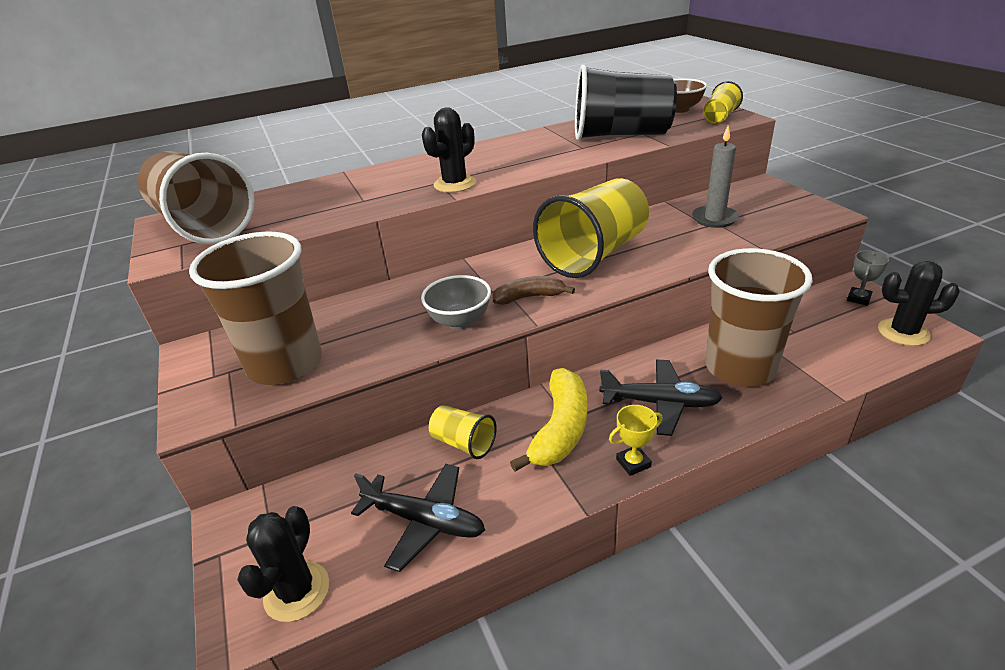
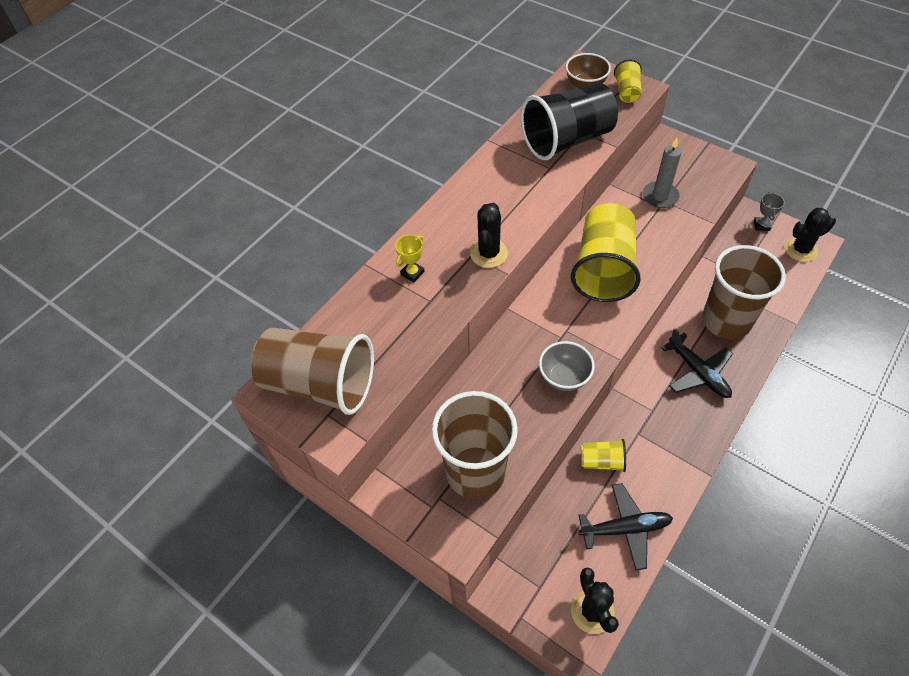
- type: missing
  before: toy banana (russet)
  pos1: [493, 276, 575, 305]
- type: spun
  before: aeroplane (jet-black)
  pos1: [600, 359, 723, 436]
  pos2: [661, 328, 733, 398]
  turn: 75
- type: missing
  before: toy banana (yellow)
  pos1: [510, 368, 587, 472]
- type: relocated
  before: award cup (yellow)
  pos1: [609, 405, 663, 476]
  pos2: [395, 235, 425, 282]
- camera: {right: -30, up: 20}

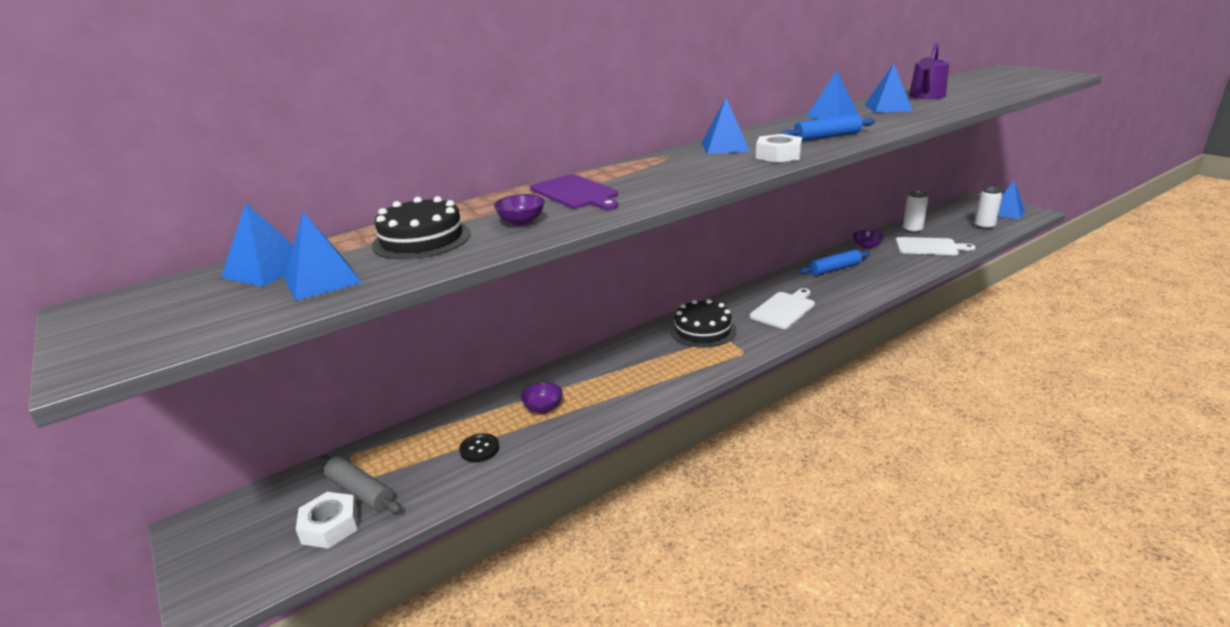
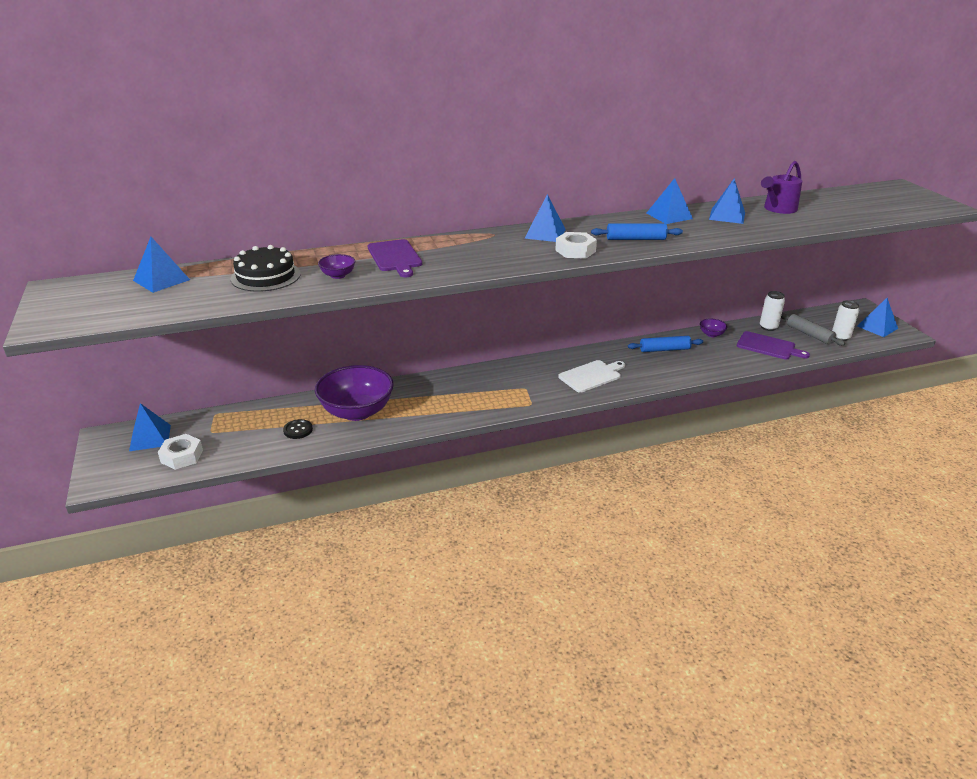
- type: relocated
  before: pyramid shape (royal blue)
  pos1: [284, 211, 362, 301]
  pos2: [129, 403, 171, 451]
- type: colour
  before: cutting board (pure white)
  after: cutting board (royal purple)
  pos1: [896, 237, 975, 255]
  pos2: [737, 331, 810, 359]
- type: missing
  before: cake (jet-black)
  pos1: [670, 299, 737, 348]
- type: size
  before: bowl (royal purple)
  pos1: [520, 382, 563, 413]
  pos2: [315, 365, 394, 421]
  scale: 2.4
- type: relocated
  before: rolling pin (gray)
  pos1: [319, 455, 402, 513]
  pos2: [781, 313, 845, 346]
- camera: {right: 15, up: 5}

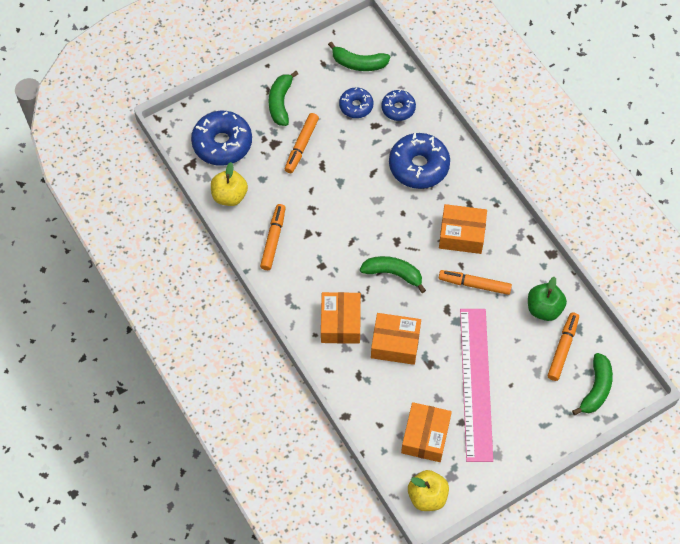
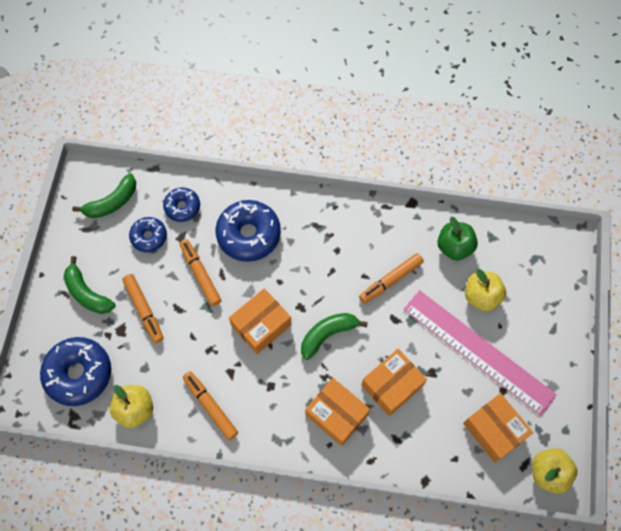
- type: relocated
  before: parcel (bright orange)
  pos1: [439, 204, 487, 254]
  pos2: [229, 288, 292, 354]
- type: relocated
  before: marker (bright orange)
  pos1: [548, 312, 579, 381]
  pos2: [180, 239, 221, 306]
- type: missing
  before: toy banana (emerald)
  pos1: [572, 353, 613, 415]
- type: appeared
  after: apple fruit (yellow)
  pos2: [465, 269, 506, 311]
- camera: {right: -50, up: 5}

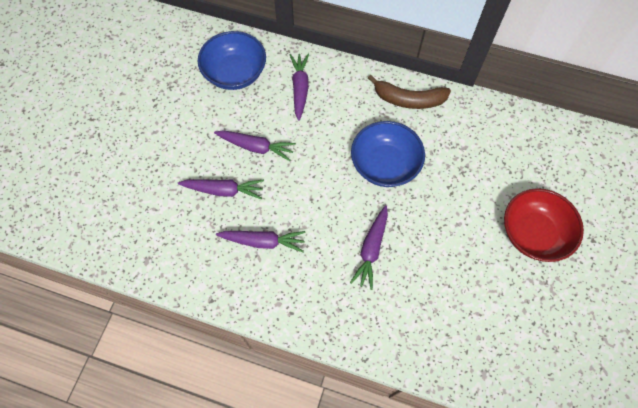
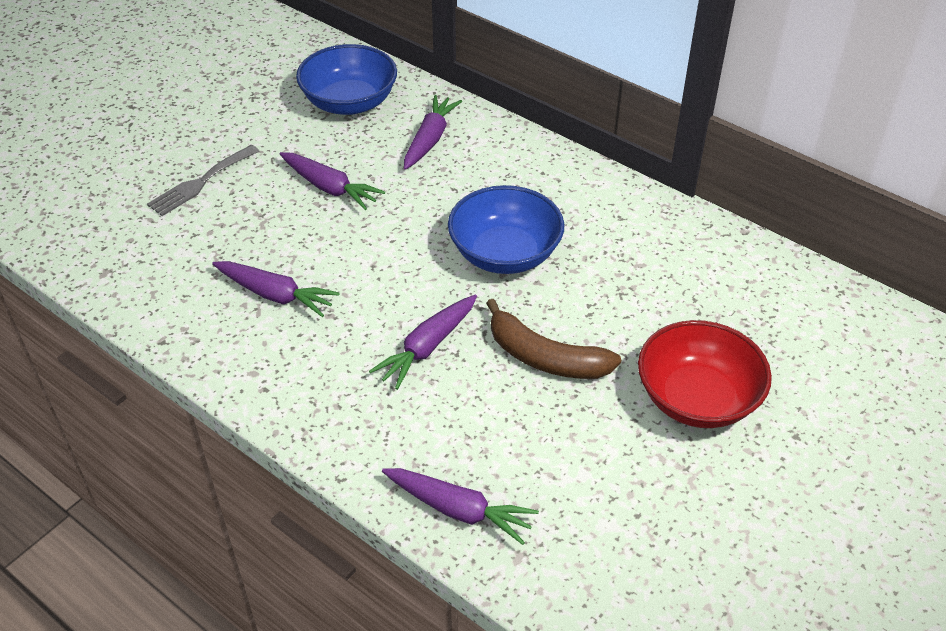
- type: relocated
  before: toy banana (russet)
  pos1: [368, 75, 451, 109]
  pos2: [486, 299, 621, 379]
- type: relocated
  before: carrot (royal purple)
  pos1: [178, 179, 264, 199]
  pos2: [382, 468, 539, 545]
- type: appeared
  after: dinner fork (gray)
  pos2: [147, 145, 259, 216]
- camera: {right: 20, up: -20}

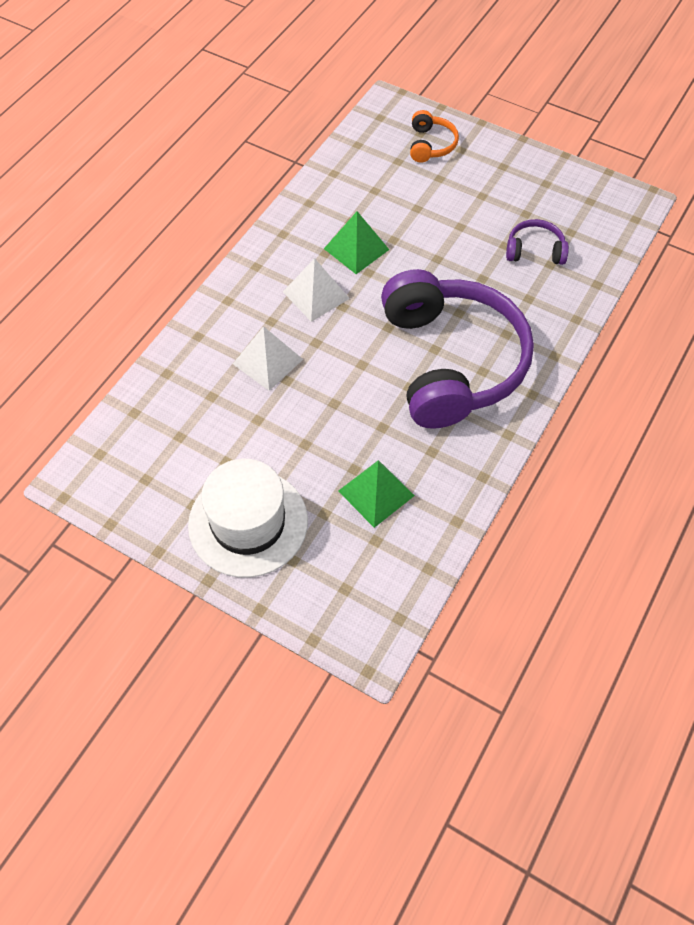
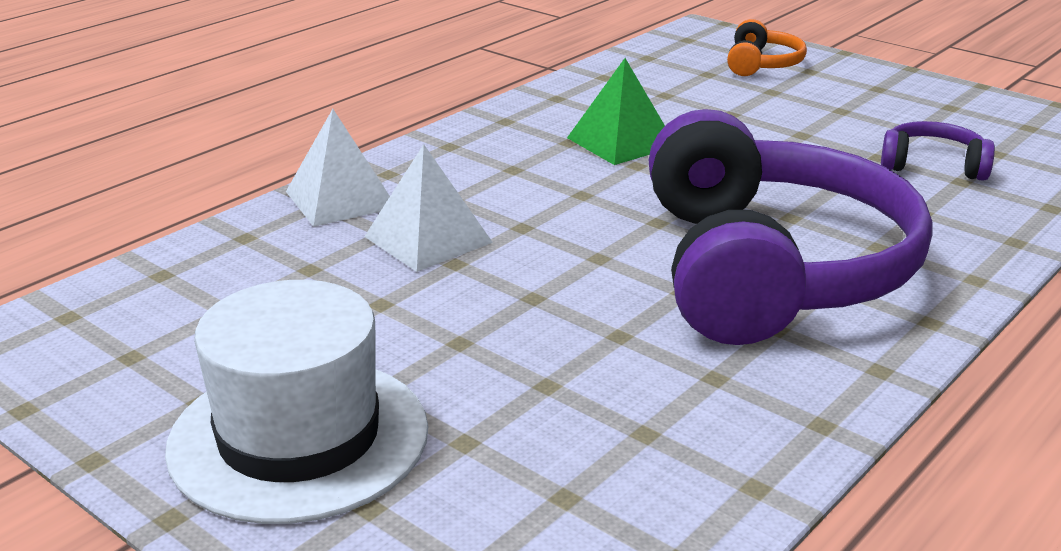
- type: relocated
  before: pyramid shape (pure white)
  pos1: [283, 258, 350, 322]
  pos2: [286, 109, 390, 227]
- type: missing
  before: pyramid shape (emerald)
  pos1: [338, 460, 415, 528]
- camera: {right: 10, up: -30}

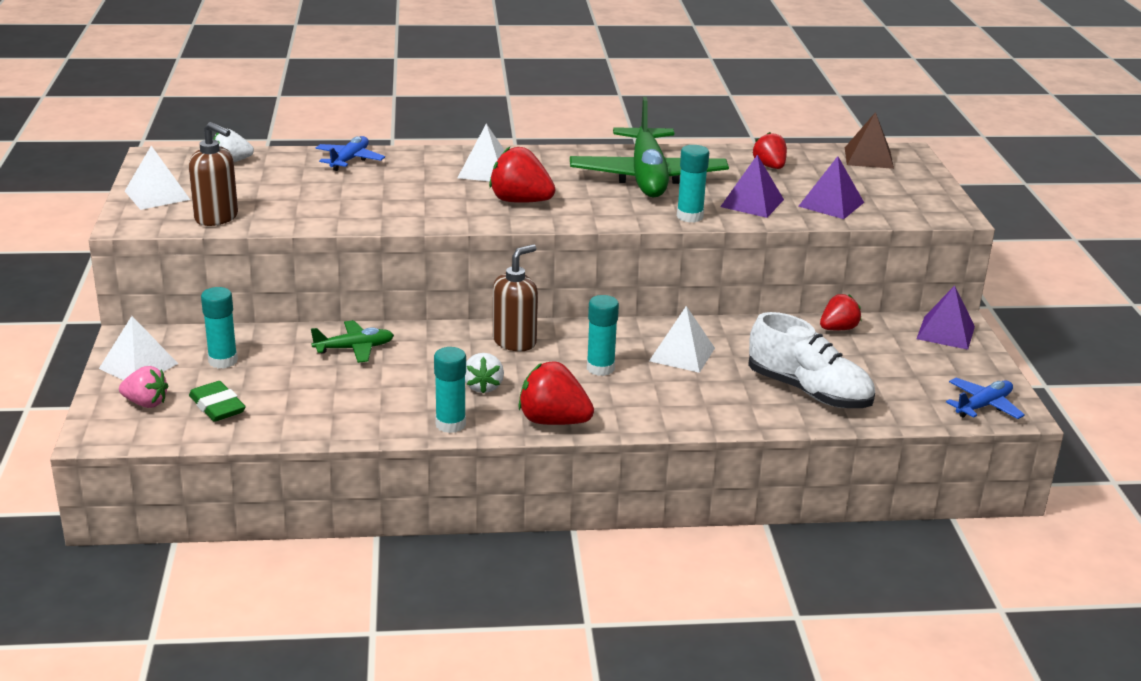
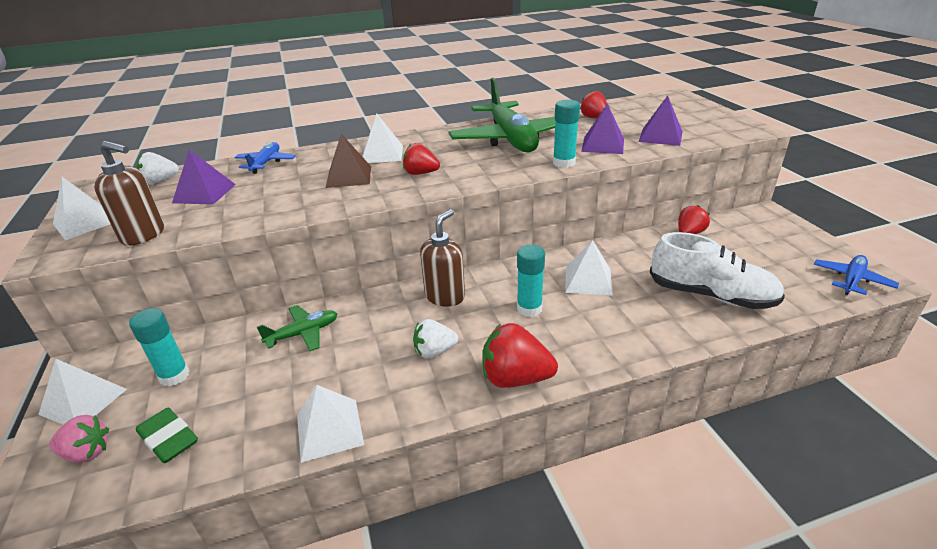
- type: relocated
  before: pyramid shape (russet)
  pos1: [845, 112, 894, 169]
  pos2: [325, 134, 371, 188]
- type: size
  before: berry (scarlet)
  pos1: [489, 147, 555, 203]
  pos2: [403, 143, 440, 175]
  scale: 0.65
- type: relocated
  before: pyramid shape (royal purple)
  pos1: [916, 286, 975, 350]
  pos2: [172, 150, 236, 205]
- type: missing
  before: stick of glue (turquoise)
  pos1: [434, 347, 466, 433]
- type: spun
  before: berry (pure white)
  pos1: [465, 353, 504, 394]
  pos2: [413, 319, 458, 359]
  turn: 90
- type: appeared
  after: pyramid shape (pure white)
  pos2: [297, 385, 364, 463]
- camera: {right: -10, up: 5}

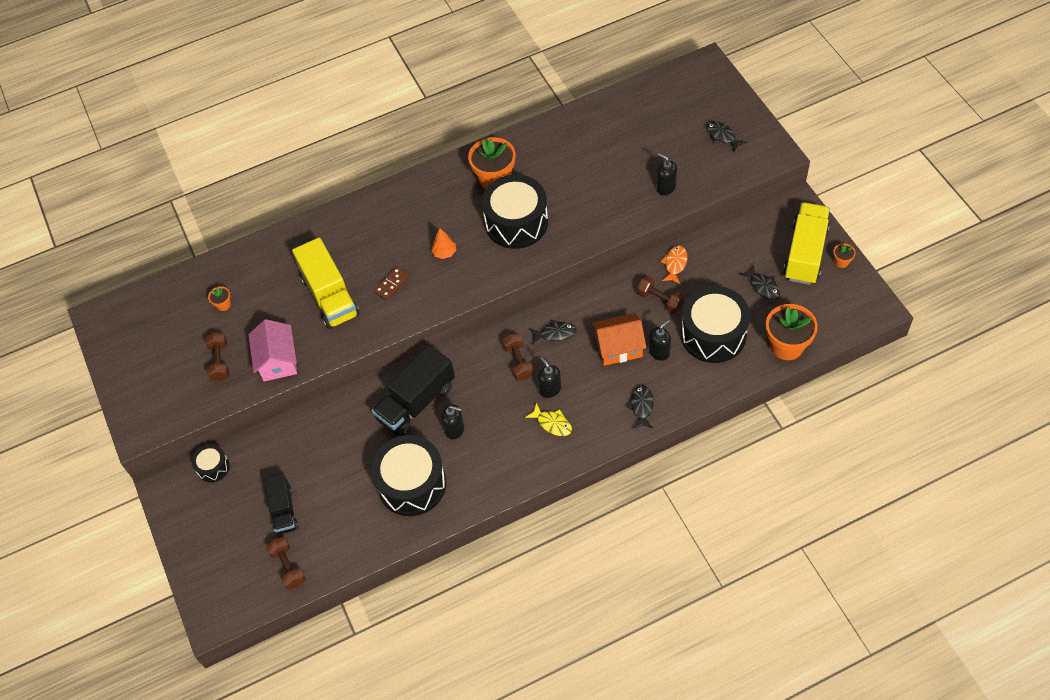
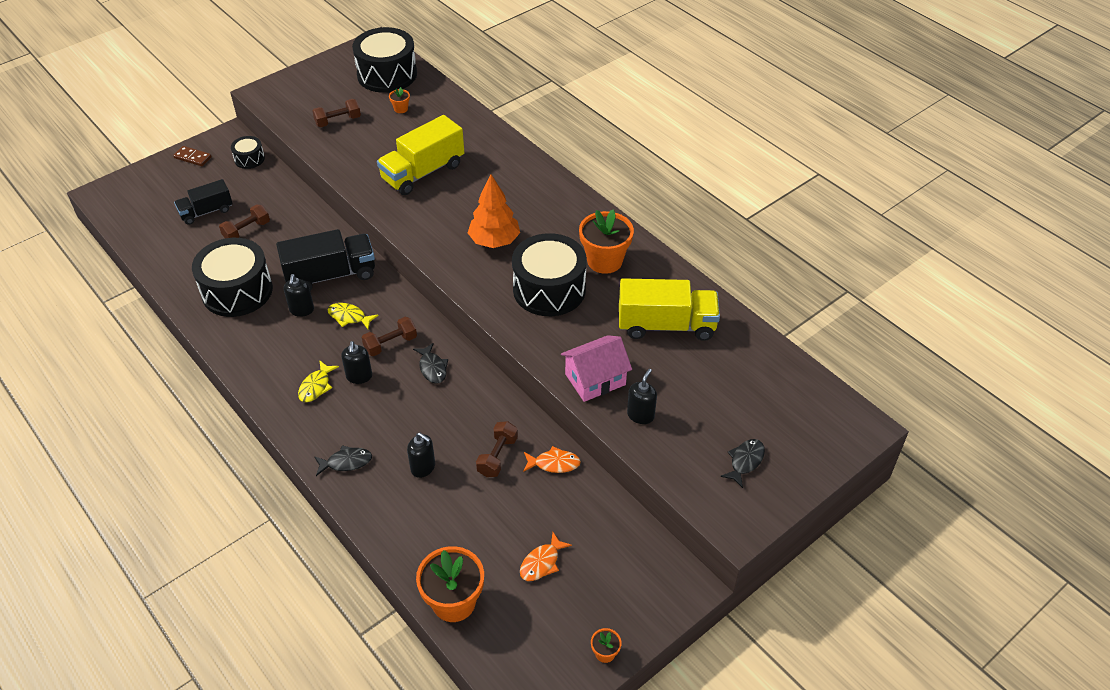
- type: relocated
  before: truck (yellow)
  pos1: [783, 202, 830, 285]
  pos2: [619, 278, 720, 341]
- type: size
  before: fir tree (bright orange)
  pos1: [431, 228, 456, 259]
  pos2: [468, 174, 520, 248]
  scale: 1.9
- type: colour
  before: fish (jet-black)
  after: fish (bright orange)
  pos1: [739, 264, 780, 300]
  pos2: [520, 532, 572, 581]
- type: relocated
  before: domino tile (russet)
  pos1: [374, 267, 410, 300]
  pos2: [173, 146, 212, 166]
- type: relocated
  before: toy drum (jet-black)
  pos1: [681, 286, 750, 363]
  pos2: [352, 27, 417, 93]
- type: missing
  before: cottage (bright orange)
  pos1: [592, 313, 647, 366]
- type: relocated
  before: cottage (rose-pink)
  pos1: [249, 319, 297, 382]
  pos2: [561, 335, 632, 402]
- type: spun
  before: truck (jet-black)
  pos1: [372, 345, 455, 436]
  pos2: [276, 229, 375, 291]
  turn: 135
- type: spun
  before: pump bottle (jet-black)
  pos1: [538, 357, 561, 398]
  pos2: [341, 341, 372, 384]
  turn: 135
- type: relocated
  before: dumbbell (russet)
  pos1: [266, 537, 306, 590]
  pos2: [219, 204, 270, 238]
- type: appeared
  after: fish (yellow)
  pos2: [328, 303, 379, 329]
- camera: {right: 70, up: -10}

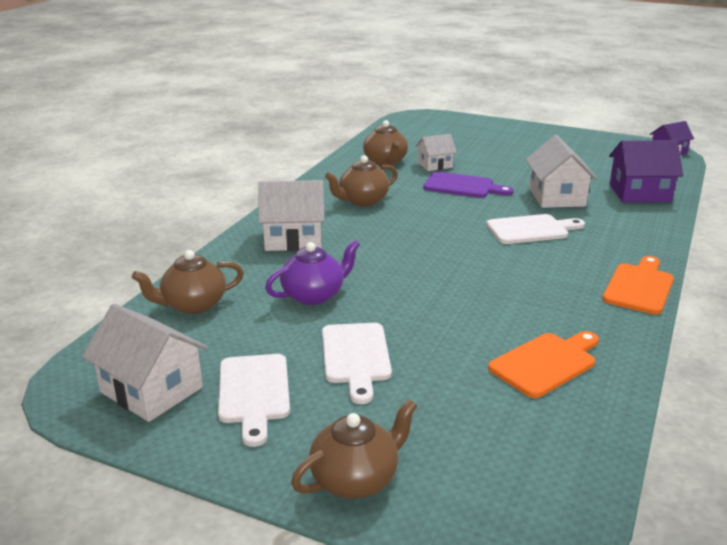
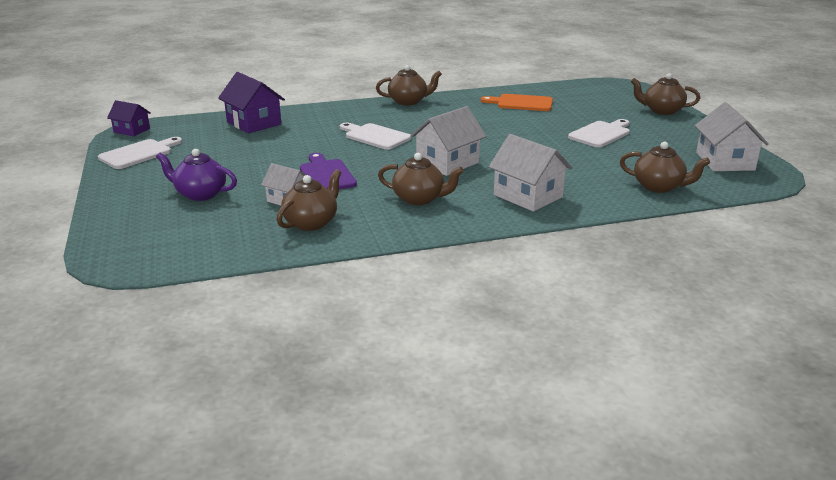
- type: relocated
  before: cottage (pure white)
  pos1: [526, 135, 597, 208]
  pos2: [410, 106, 486, 176]
- type: relocated
  before: china teapot (royal purple)
  pos1: [265, 240, 360, 305]
  pos2: [156, 149, 237, 201]
- type: exchanged
  before: cutting board (bright orange)
  after: china teapot (russet)
  pos1: [602, 256, 674, 314]
  pos2: [376, 65, 442, 105]
- type: relocated
  before: cutting board (pure white)
  pos1: [218, 354, 290, 447]
  pos2: [98, 137, 182, 169]
- camera: {right: -130, up: 0}

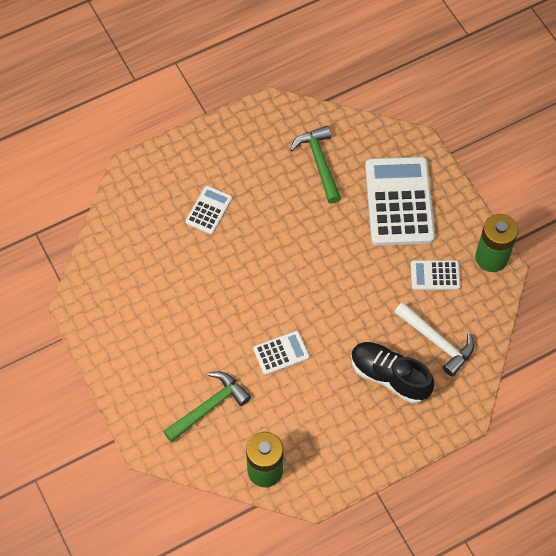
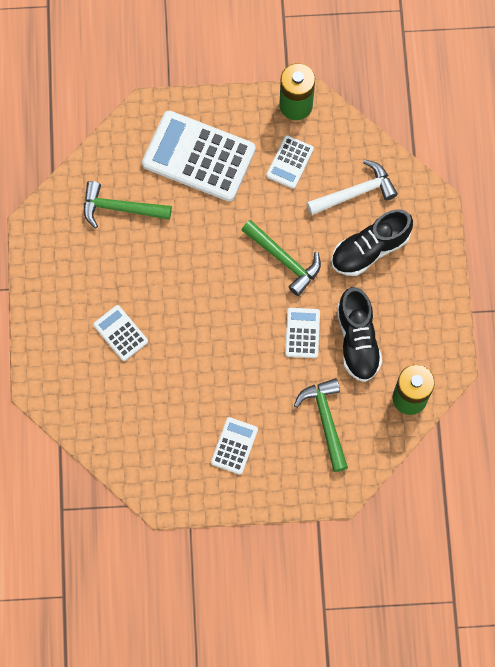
- type: appeared
  after: carpenter's hammer (emerald)
  pos2: [241, 220, 321, 296]
- type: appeared
  after: lace-up shoe (jet-black)
  pos2: [337, 287, 382, 382]
- type: appeared
  after: pocket calculator (pure white)
  pos2: [211, 417, 258, 475]
- camera: {right: -65, up: 10}

